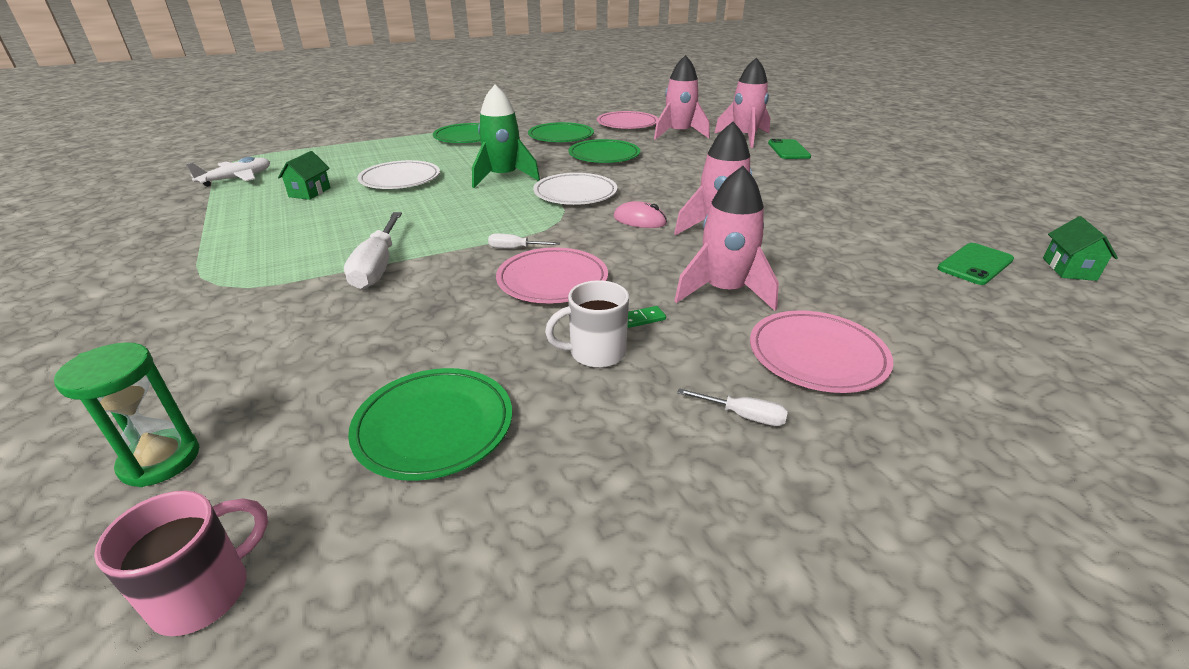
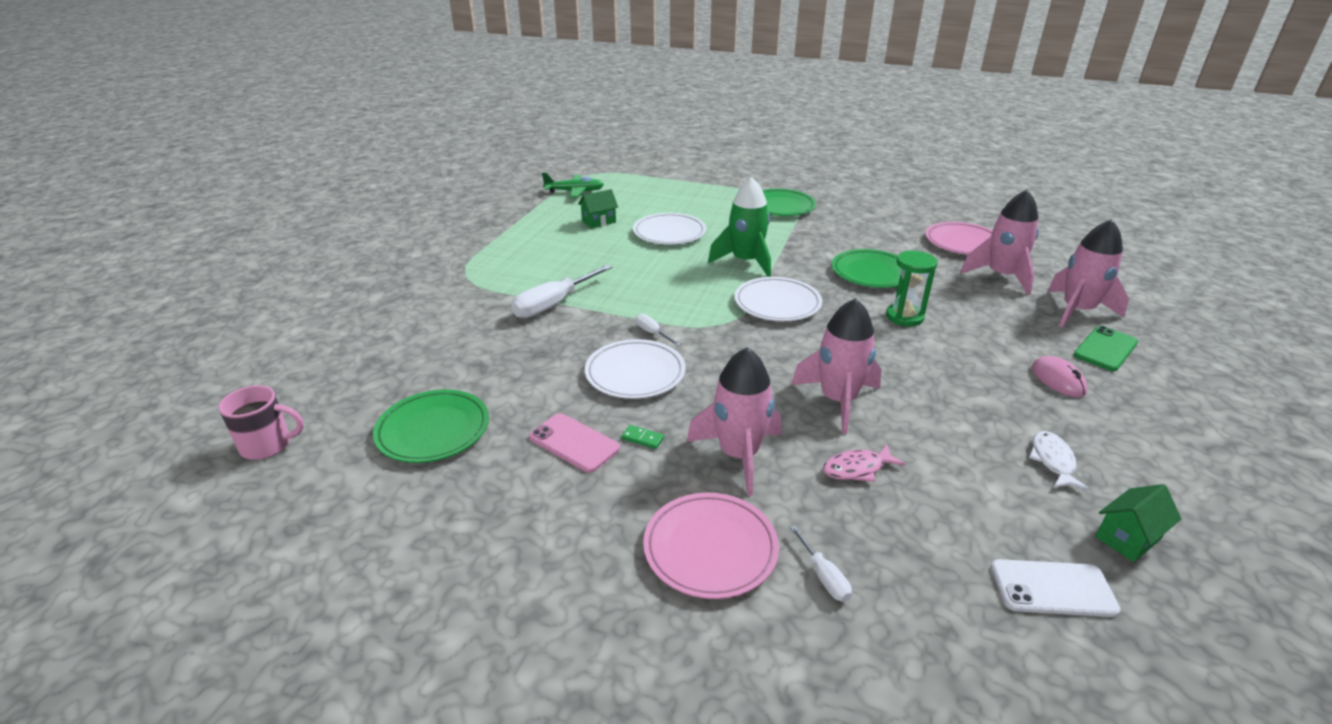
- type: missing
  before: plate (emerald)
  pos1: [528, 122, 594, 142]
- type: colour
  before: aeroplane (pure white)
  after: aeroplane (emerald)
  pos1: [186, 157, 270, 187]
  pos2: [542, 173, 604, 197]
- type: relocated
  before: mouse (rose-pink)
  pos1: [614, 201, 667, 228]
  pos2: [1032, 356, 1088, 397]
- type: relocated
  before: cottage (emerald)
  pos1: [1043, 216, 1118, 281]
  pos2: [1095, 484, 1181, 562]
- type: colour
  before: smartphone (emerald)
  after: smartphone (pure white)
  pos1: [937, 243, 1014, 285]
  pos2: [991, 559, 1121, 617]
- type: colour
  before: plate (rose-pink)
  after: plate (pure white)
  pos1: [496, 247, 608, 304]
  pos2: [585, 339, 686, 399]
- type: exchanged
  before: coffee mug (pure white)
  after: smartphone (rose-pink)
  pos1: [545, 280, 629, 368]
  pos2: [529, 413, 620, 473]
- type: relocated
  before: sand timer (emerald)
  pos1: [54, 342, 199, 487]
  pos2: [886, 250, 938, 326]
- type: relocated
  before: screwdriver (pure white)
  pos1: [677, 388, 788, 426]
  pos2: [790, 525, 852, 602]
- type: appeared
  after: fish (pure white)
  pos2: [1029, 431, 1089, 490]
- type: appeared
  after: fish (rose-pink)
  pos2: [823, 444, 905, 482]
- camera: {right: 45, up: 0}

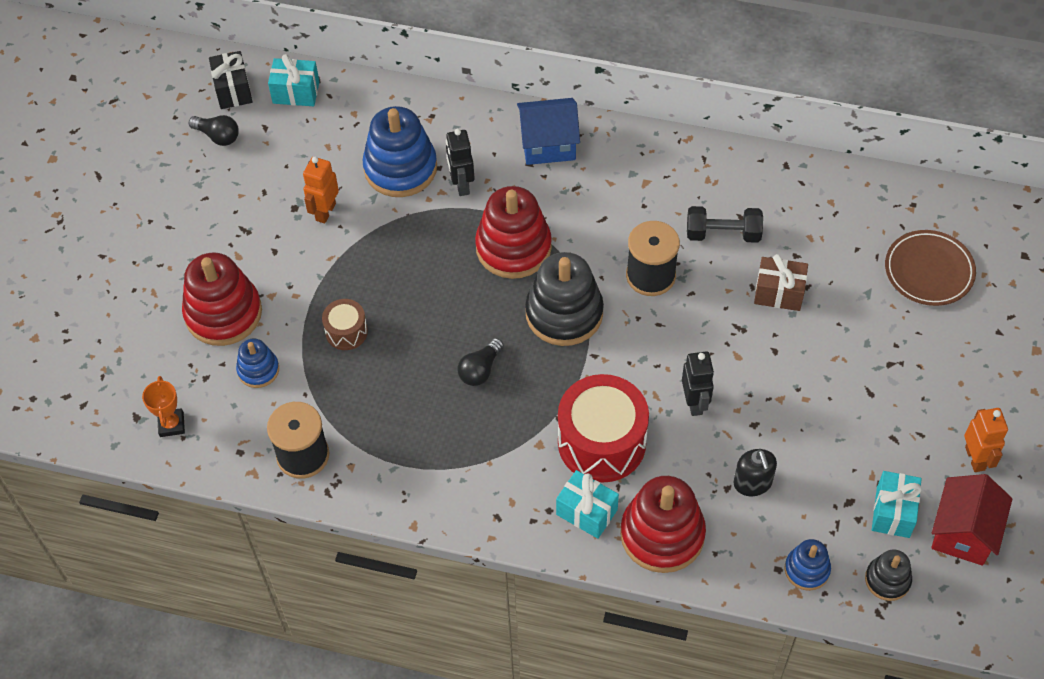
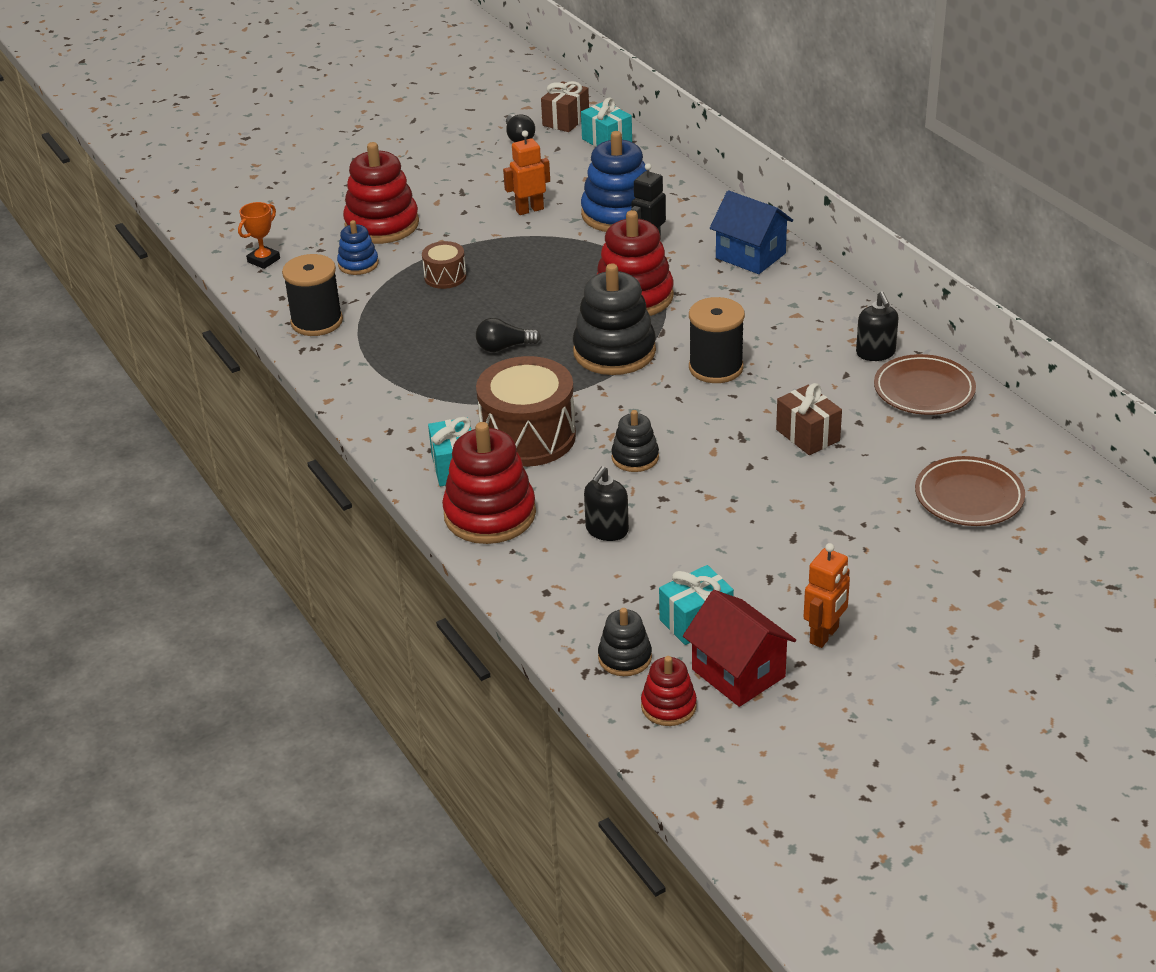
- type: colour
  before: present (jet-black)
  after: present (russet)
  pos1: [209, 51, 252, 109]
  pos2: [541, 81, 589, 132]
- type: missing
  before: dumbbell (jet-black)
  pos1: [687, 206, 763, 243]
- type: exchanged
  before: robot (jet-black)
  after: ring stacker (jet-black)
  pos1: [682, 351, 714, 416]
  pos2: [611, 410, 659, 472]
- type: colour
  before: toy drum (scarlet)
  after: toy drum (russet)
  pos1: [558, 374, 649, 483]
  pos2: [476, 356, 576, 467]
- type: spun
  before: cottage (scarlet)
  pos1: [931, 474, 1012, 566]
  pos2: [683, 590, 796, 707]
  turn: 75
- type: missing
  before: ring stacker (royal blue)
  pos1: [784, 539, 831, 591]
- type: appeared
  after: pump bottle (jet-black)
  pos2: [856, 291, 899, 361]
- type: appeared
  after: plate (russet)
  pos2: [874, 354, 976, 415]
- type: appeared
  after: ring stacker (scarlet)
  pos2: [641, 656, 697, 726]
- camera: {right: 45, up: -20}

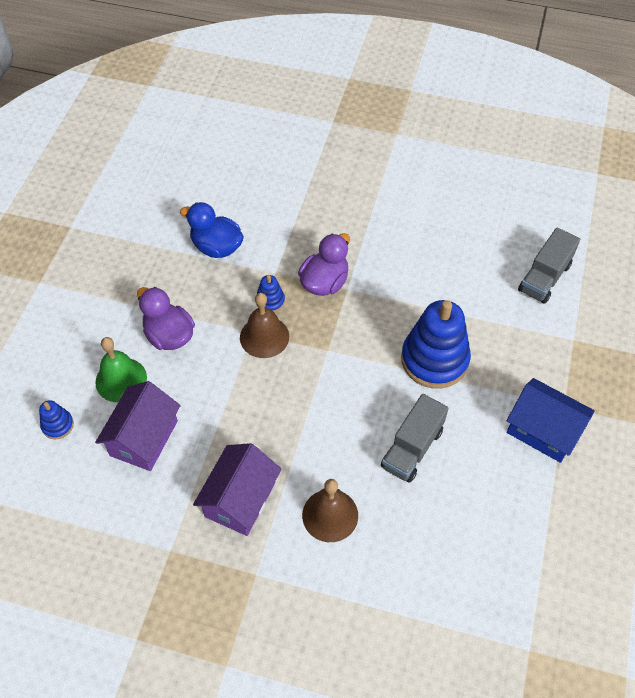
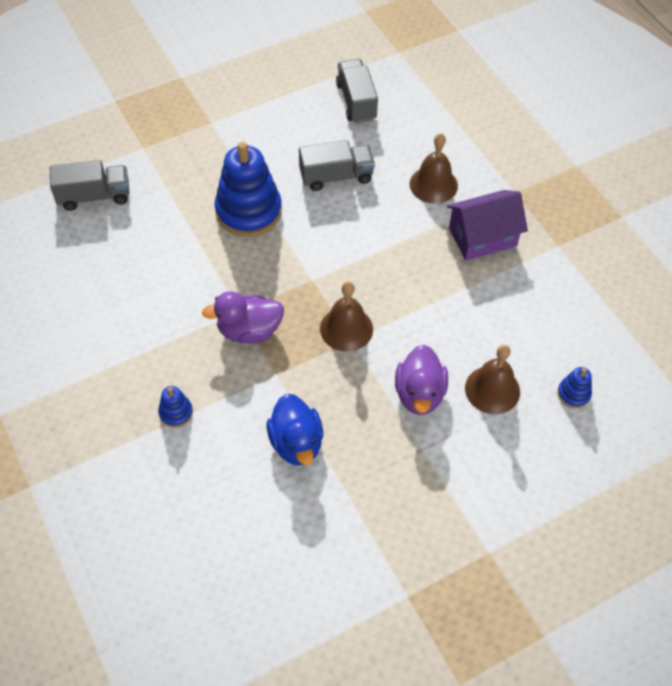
- type: relocated
  before: ring stacker (royal blue)
  pos1: [256, 275, 285, 313]
  pos2: [158, 386, 193, 428]
- type: colour
  before: school bell (emerald)
  after: school bell (russet)
  pos1: [95, 337, 147, 402]
  pos2: [465, 345, 520, 414]
- type: missing
  before: cottage (royal blue)
  pos1: [507, 378, 595, 463]
- type: missing
  before: cottage (royal purple)
  pos1: [95, 381, 181, 471]
- type: appeared
  after: truck (gray)
  pos2: [336, 59, 378, 123]
- camera: {right: -135, up: 0}

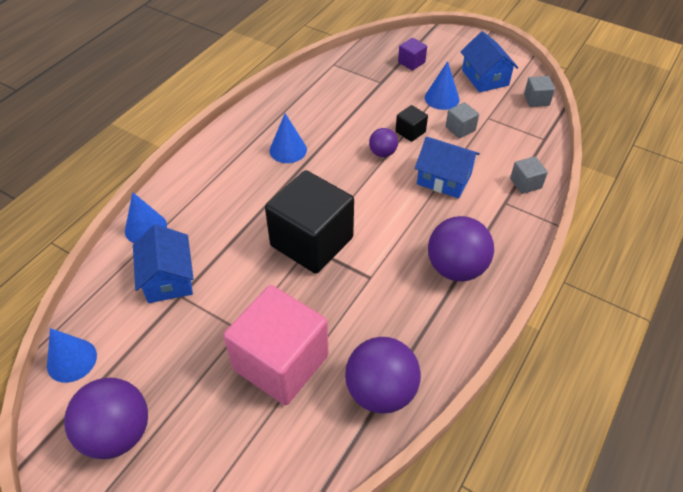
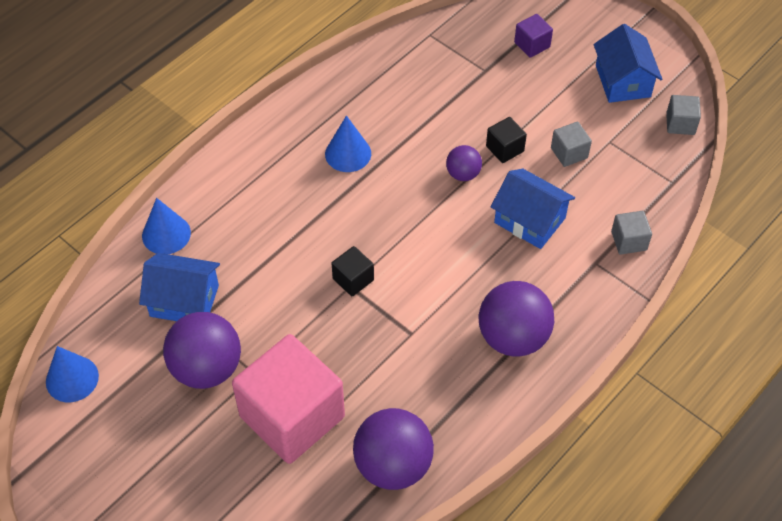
- type: missing
  before: cone shape (royal blue)
  pos1: [425, 61, 460, 110]
- type: size
  before: solid cube (jet-black)
  pos1: [265, 170, 354, 274]
  pos2: [332, 246, 374, 296]
  scale: 0.42
- type: spun
  before: cottage (royal blue)
  pos1: [133, 224, 194, 303]
  pos2: [139, 253, 220, 321]
  turn: -75
- type: relocated
  before: sphere (royal purple)
  pos1: [64, 377, 148, 459]
  pos2: [163, 312, 241, 389]
- camera: {right: 10, up: 5}

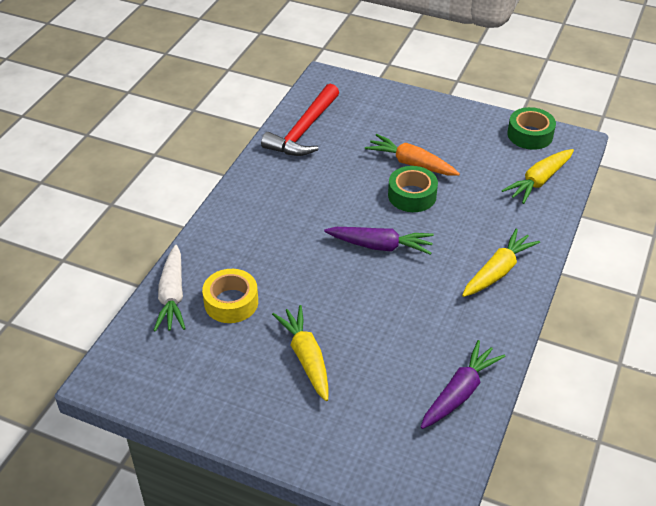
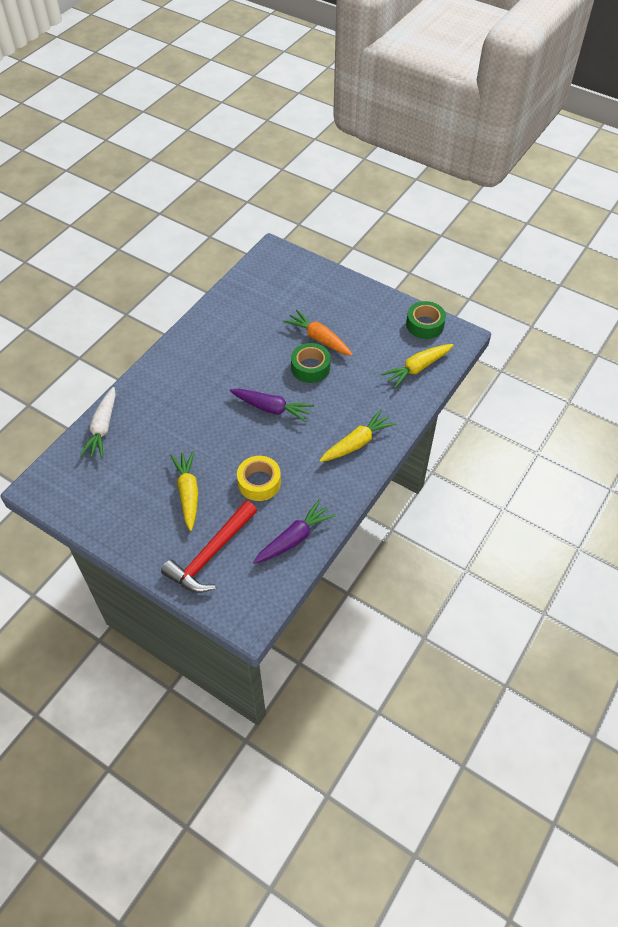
- type: relocated
  before: carpenter's hammer (scarlet)
  pos1: [261, 84, 339, 156]
  pos2: [161, 500, 257, 593]
- type: relocated
  before: sticky tape (yellow)
  pos1: [202, 269, 258, 323]
  pos2: [237, 456, 281, 501]
- camera: {right: 10, up: 10}

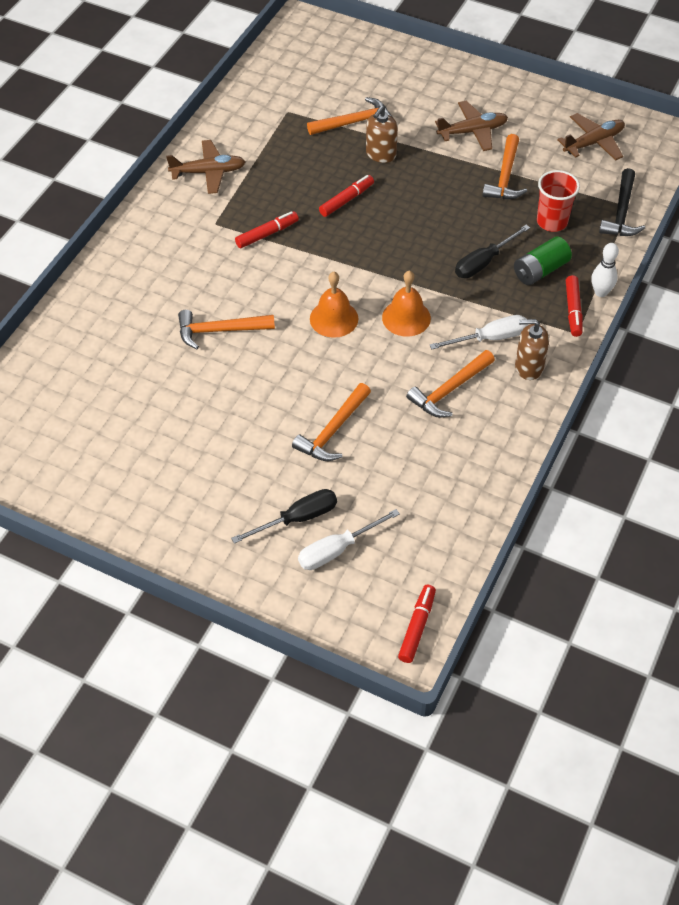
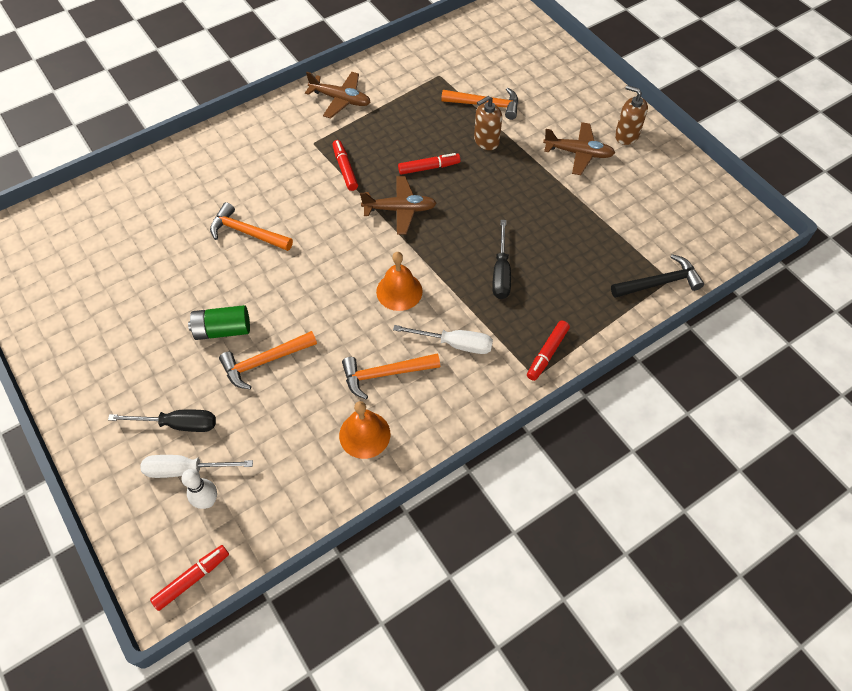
- type: relocated
  before: aeroplane (russet)
  pos1: [557, 113, 625, 161]
  pos2: [360, 176, 437, 235]
- type: missing
  before: carpenter's hammer (bright orange)
  pos1: [482, 134, 527, 199]
- type: spun
  before: carpenter's hammer (jet-black)
  pos1: [599, 168, 645, 236]
  pos2: [611, 254, 704, 298]
  turn: -150
- type: missing
  before: tumbler (scarlet)
  pos1: [537, 170, 580, 232]
- type: spun
  before: marker (scarlet)
  pos1: [235, 211, 299, 248]
  pos2: [332, 140, 358, 191]
  turn: -105
- type: spun
  before: screwdriver (jet-black)
  pos1: [455, 225, 530, 278]
  pos2: [492, 220, 511, 299]
  turn: -75
- type: relocated
  before: battery (emerald)
  pos1: [514, 236, 572, 285]
  pos2: [188, 305, 250, 340]
- type: relocated
  before: skittle (pure white)
  pos1: [591, 243, 619, 297]
  pos2: [181, 469, 217, 509]
- type: relocated
  before: school bell (bright orange)
  pos1: [310, 272, 358, 338]
  pos2: [339, 401, 390, 459]
- type: relocated
  before: pump bottle (russet)
  pos1: [515, 319, 549, 380]
  pos2: [615, 85, 648, 145]
- camera: {right: 30, up: 5}

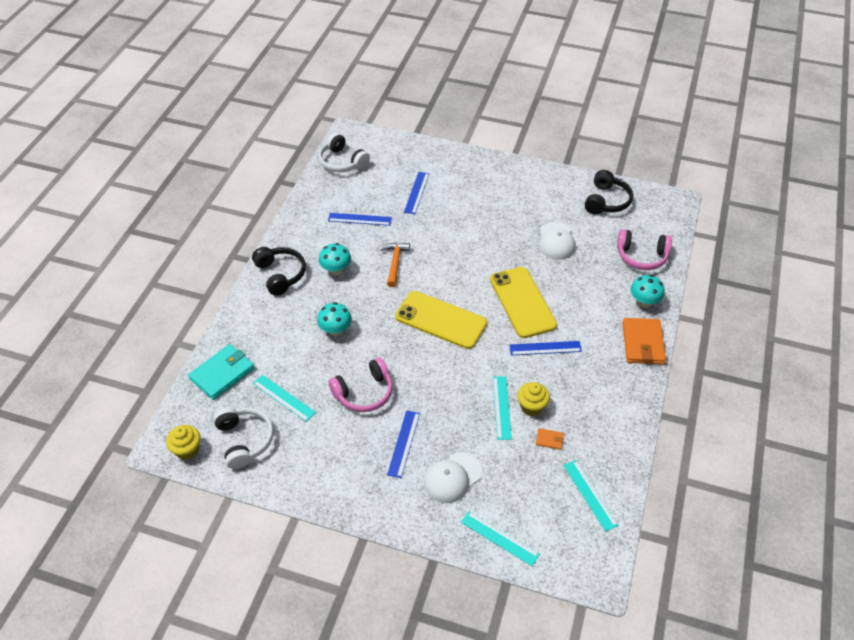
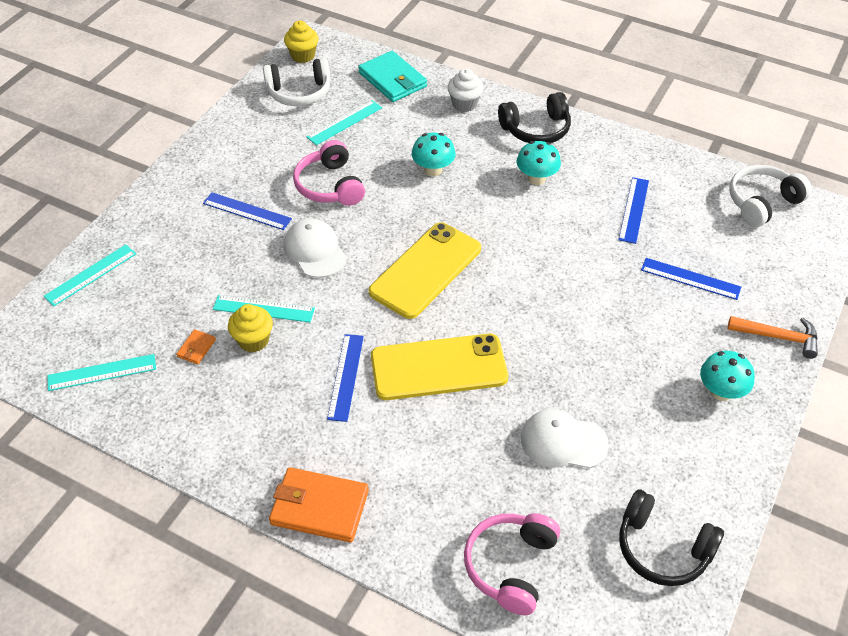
- type: relocated
  before: carpenter's hammer (bright orange)
  pos1: [381, 243, 410, 287]
  pos2: [727, 316, 818, 359]
- type: relocated
  before: fungus (turquoise)
  pos1: [631, 275, 665, 307]
  pos2: [700, 351, 755, 401]
- type: relocated
  before: baseball cap (pure white)
  pos1: [424, 452, 482, 503]
  pos2: [284, 218, 347, 278]
- type: appeared
  after: cupcake (pure white)
  pos2: [447, 68, 484, 112]
- camera: {right: 100, up: 0}

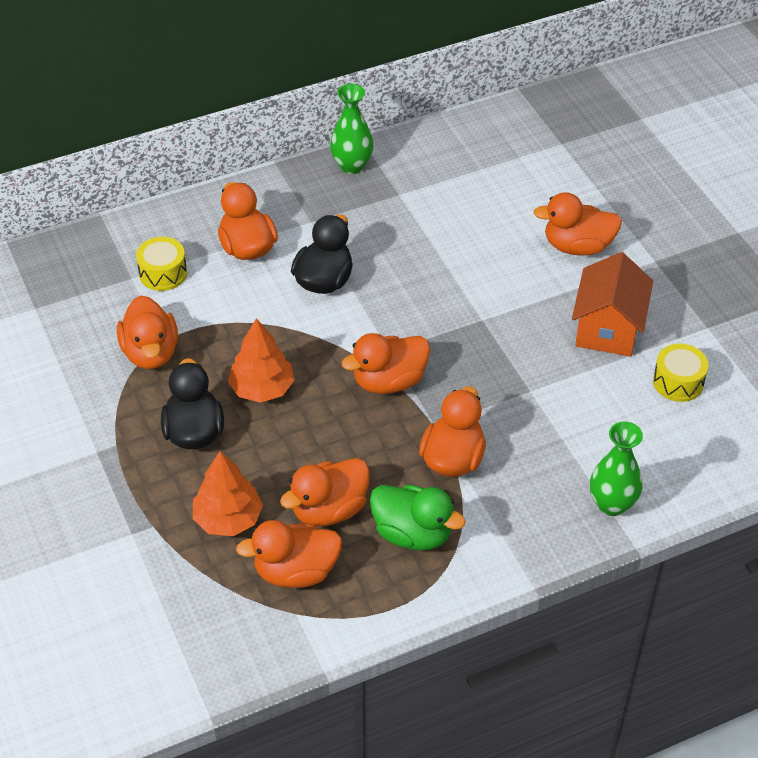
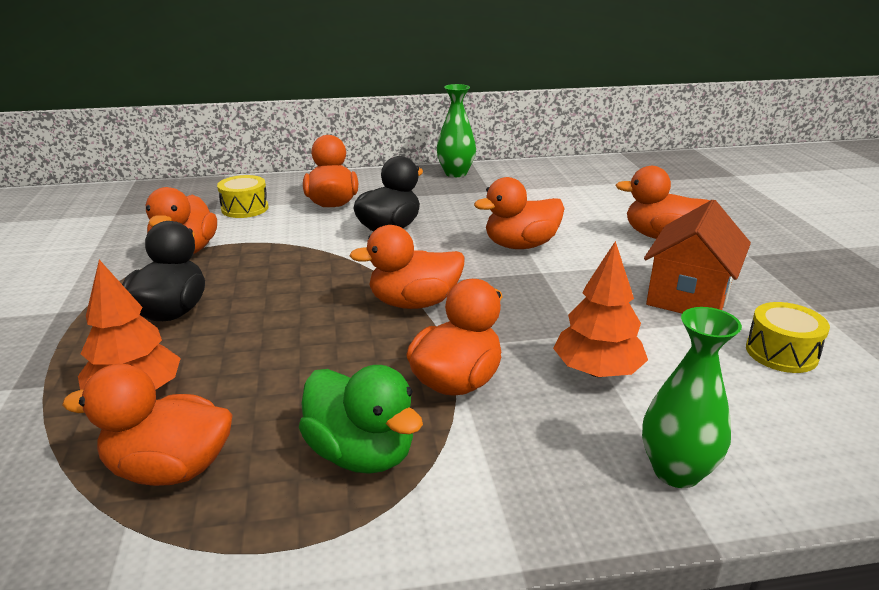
- type: relocated
  before: fir tree (bright orange)
  pos1: [228, 318, 294, 403]
  pos2: [553, 241, 648, 377]
- type: relocated
  before: duck (bright orange)
  pos1: [280, 458, 370, 526]
  pos2: [474, 177, 565, 249]
- camera: {right: 15, up: -20}

